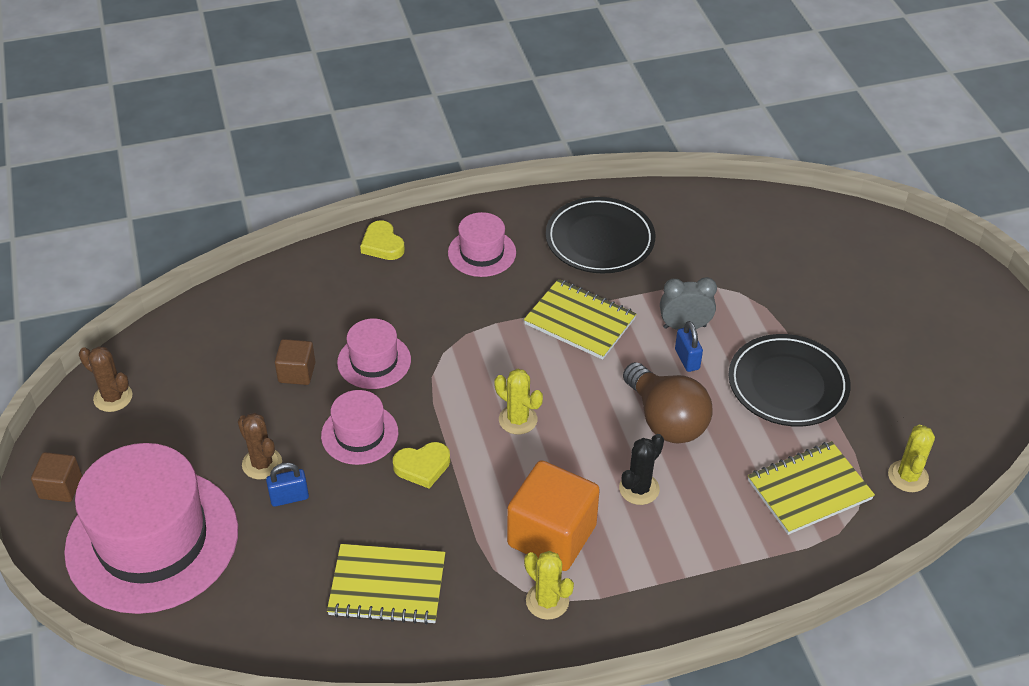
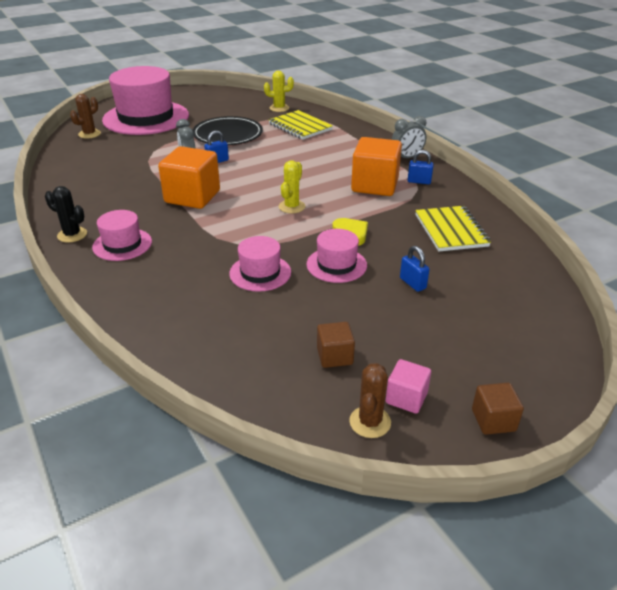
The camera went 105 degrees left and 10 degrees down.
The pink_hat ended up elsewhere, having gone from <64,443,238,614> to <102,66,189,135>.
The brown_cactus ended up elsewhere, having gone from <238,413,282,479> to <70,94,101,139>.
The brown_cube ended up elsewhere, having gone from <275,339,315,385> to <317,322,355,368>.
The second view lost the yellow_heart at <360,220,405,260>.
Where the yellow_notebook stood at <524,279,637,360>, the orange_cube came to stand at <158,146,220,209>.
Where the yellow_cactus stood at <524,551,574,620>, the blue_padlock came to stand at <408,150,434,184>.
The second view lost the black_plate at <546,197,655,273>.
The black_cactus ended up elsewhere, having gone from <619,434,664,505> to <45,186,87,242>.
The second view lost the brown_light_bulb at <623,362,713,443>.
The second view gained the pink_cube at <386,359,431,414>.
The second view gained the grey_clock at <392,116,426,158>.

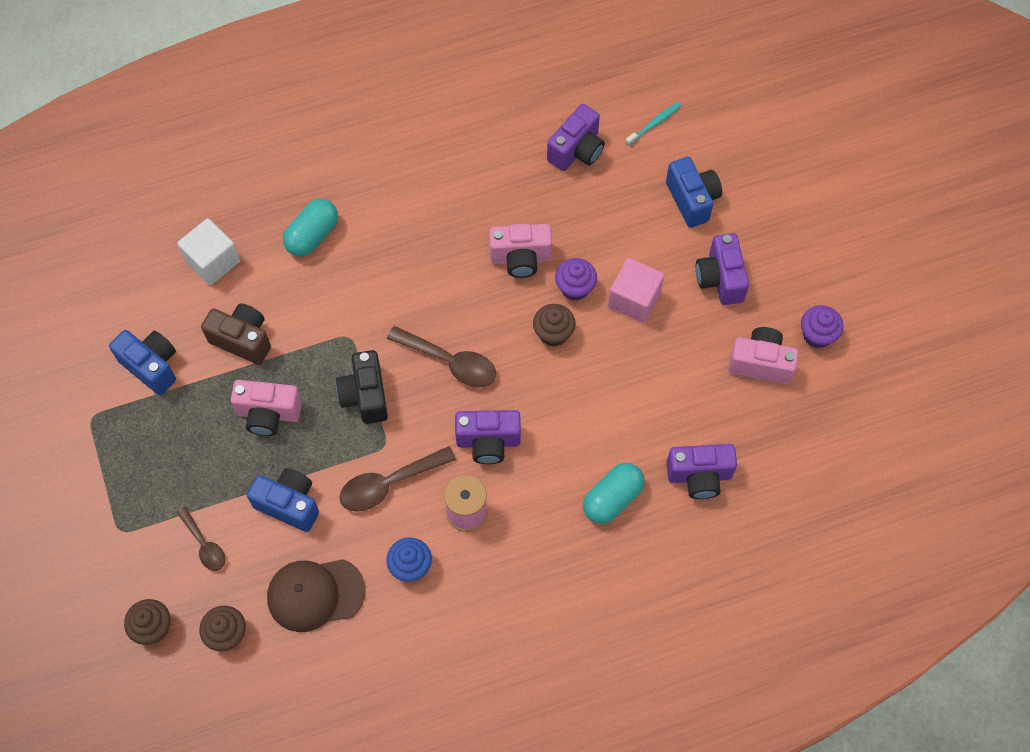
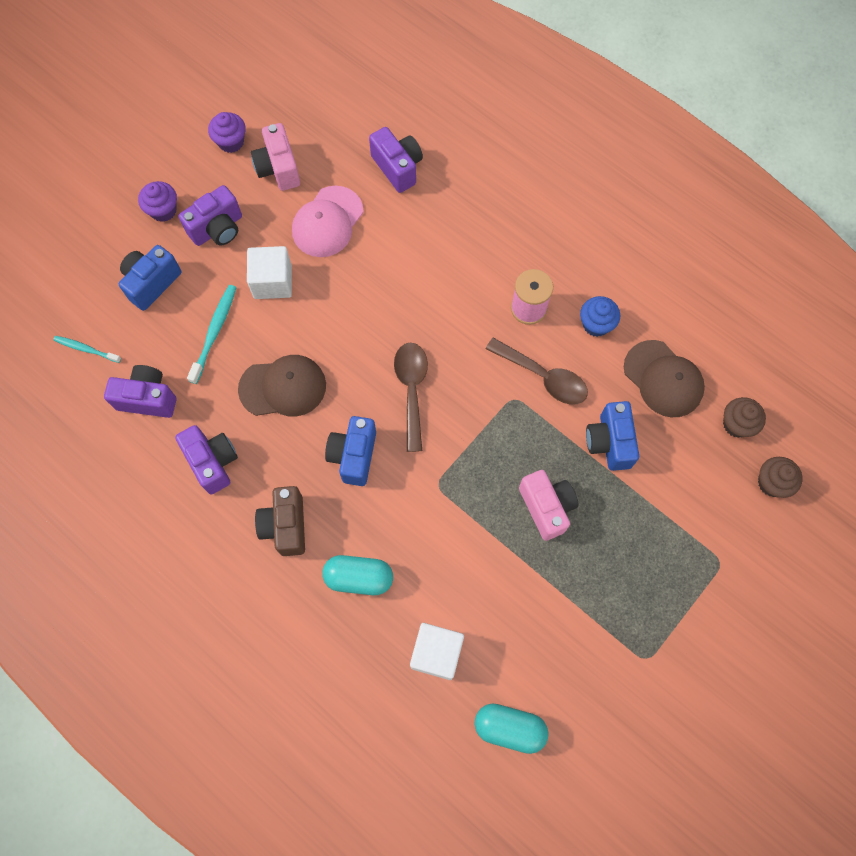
The camera went 120 degrees left and 5 degrees up.
The blue_camera ended up elsewhere, having gone from <109,330,176,395> to <325,416,376,486>.
The second view lost the brown_spoon at <176,507,226,571>.
The brown_camera ended up elsewhere, having gone from <201,303,271,365> to <255,486,305,556>.
The second view lost the black_camera at <336,350,388,424>.
The purple_camera ended up elsewhere, having gone from <455,410,521,464> to <175,425,238,494>.
Where the pink_camera stood at <489,224,552,278>, the brown_cap came to stand at <238,355,326,416>.
The second view lost the brown_cupcake at <533,304,576,347>.
The purple_cupcake ended up elsewhere, having gone from <555,258,597,301> to <138,181,177,222>.
The turquoise_capsule ended up elsewhere, having gone from <583,463,645,524> to <474,703,549,754>.
What was the pink_cube at <608,258,664,323> turned into the white_cube at <247,246,292,299>.
The second view gained the turquoise_toothbrush at <187,285,237,384>.
The second view gained the pink_cap at <292,186,363,257>.

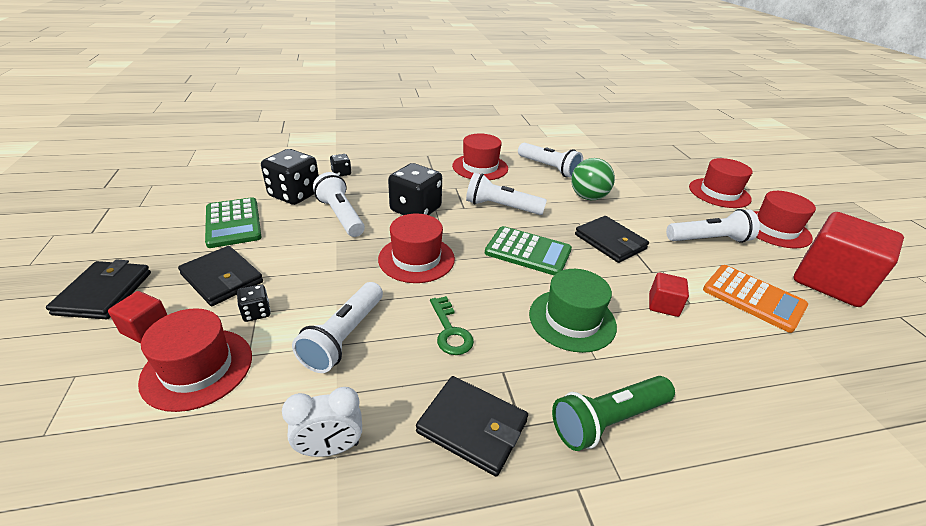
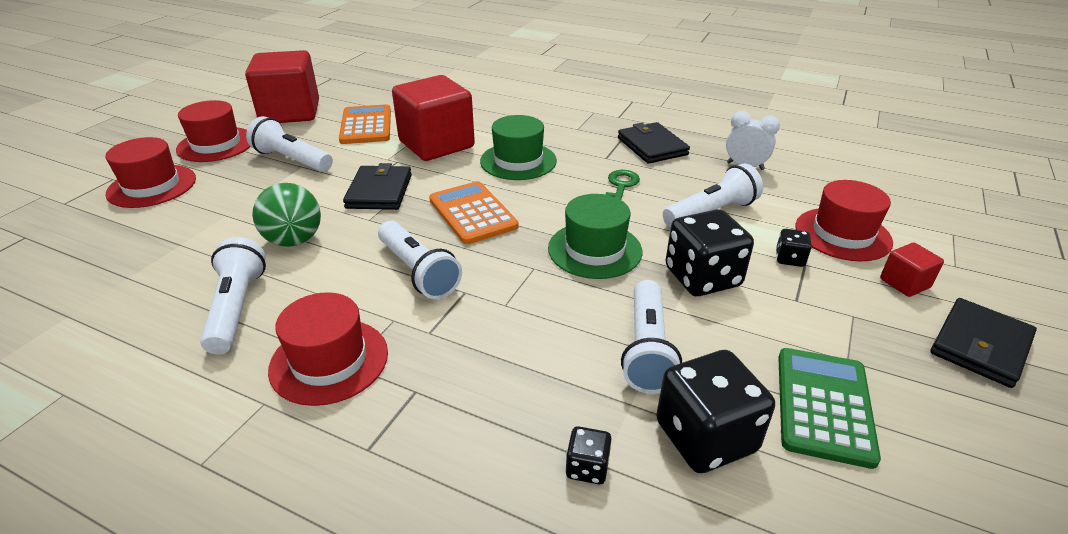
The camera went 140 degrees left and 0 degrees up.
The second view lost the black_wallet at <178,246,263,306>.
What was the red_hat at <378,214,455,283> turned into the green_hat at <548,194,642,279>.
The black_dice ended up elsewhere, having gone from <388,163,442,215> to <665,209,754,296>.
What was the green_calculator at <485,226,572,275> turned into the orange_calculator at <429,181,519,244>.
The second view lost the green_flashlight at <552,376,675,451>.
The size of the red_cube at <649,273,689,317> changed by a factor of 2.26.

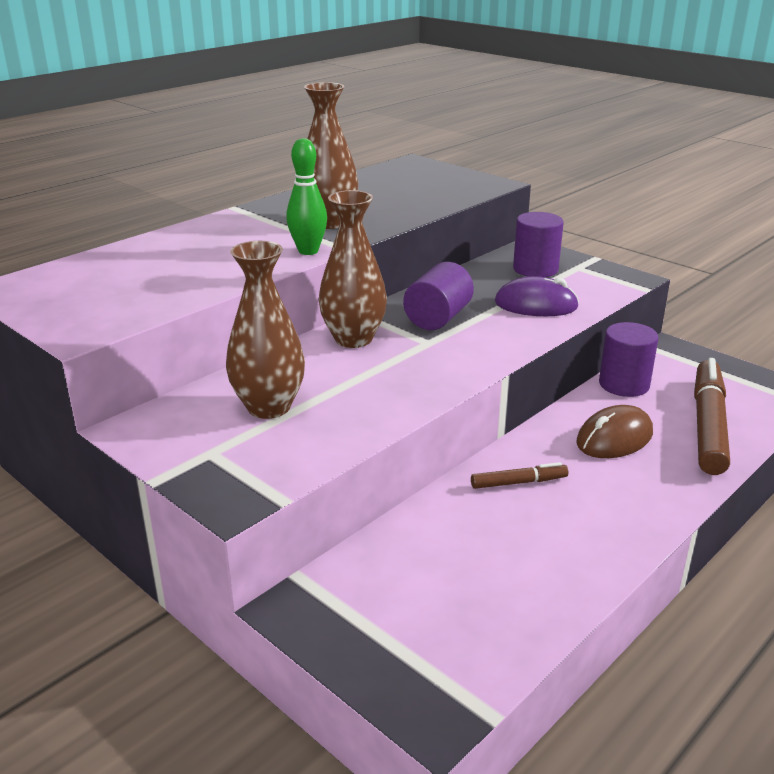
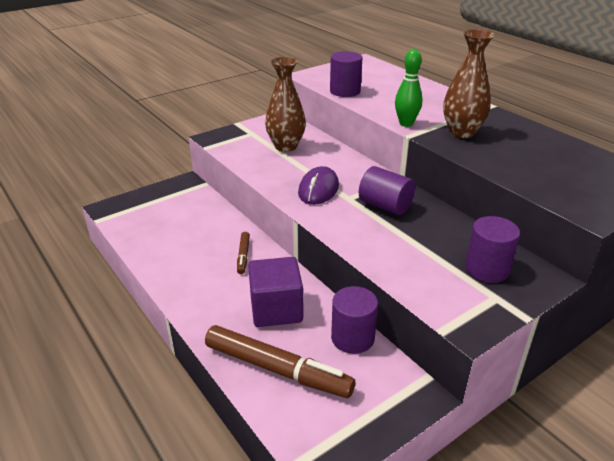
The camera went 100 degrees right and 5 degrees up.
The second view lost the brown_vase at <319,190,387,348>.
The purple_mouse ended up elsewhere, having gone from <495,276,579,316> to <298,166,339,205>.
Where the brown_mouse stood at <576,405,653,458>, the purple_cube came to stand at <248,257,303,327>.
The second view gained the purple_cylinder at <330,51,363,97>.

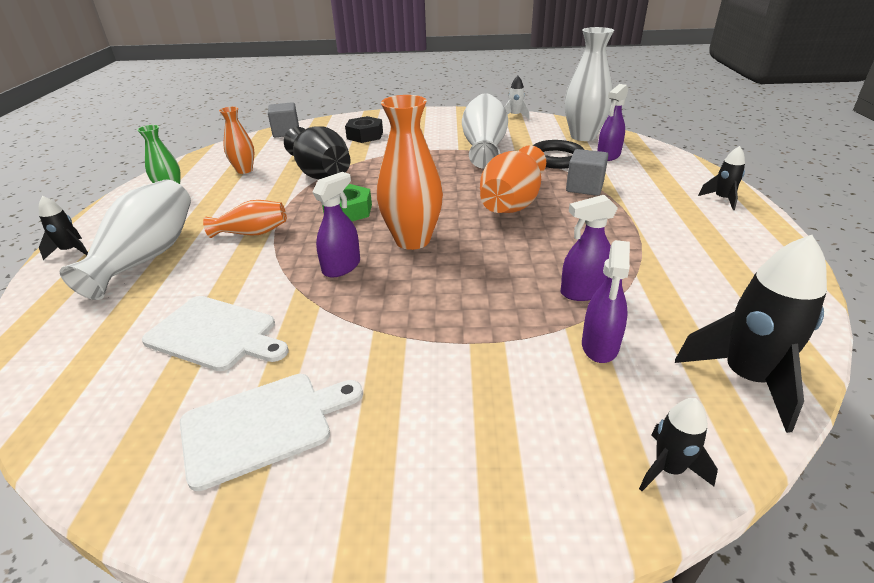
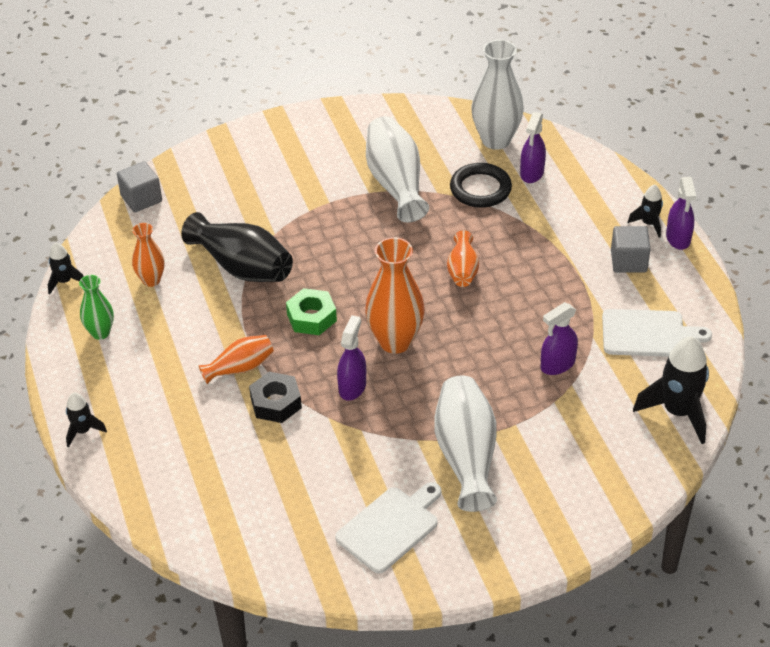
The camera went 20 degrees left and 10 degrees up.
The white_vase ended up elsewhere, having gone from <60,179,191,300> to <434,375,497,512>.
The white_cutting_board ended up elsewhere, having gone from <142,296,289,371> to <602,309,712,357>.
The black_nut ended up elsewhere, having gone from <345,116,383,143> to <249,372,302,423>.
The size of the orange_vase at <480,145,546,213> changed by a factor of 0.57.
The second view lost the white_rocket at <505,76,530,119>.
The grey_cube ended up elsewhere, having gone from <566,149,608,196> to <611,226,651,273>.
The purple_spray_bottle ended up elsewhere, having gone from <582,240,630,363> to <666,177,696,250>.
The black_rocket ended up elsewhere, having gone from <639,398,718,491> to <48,243,84,295>.

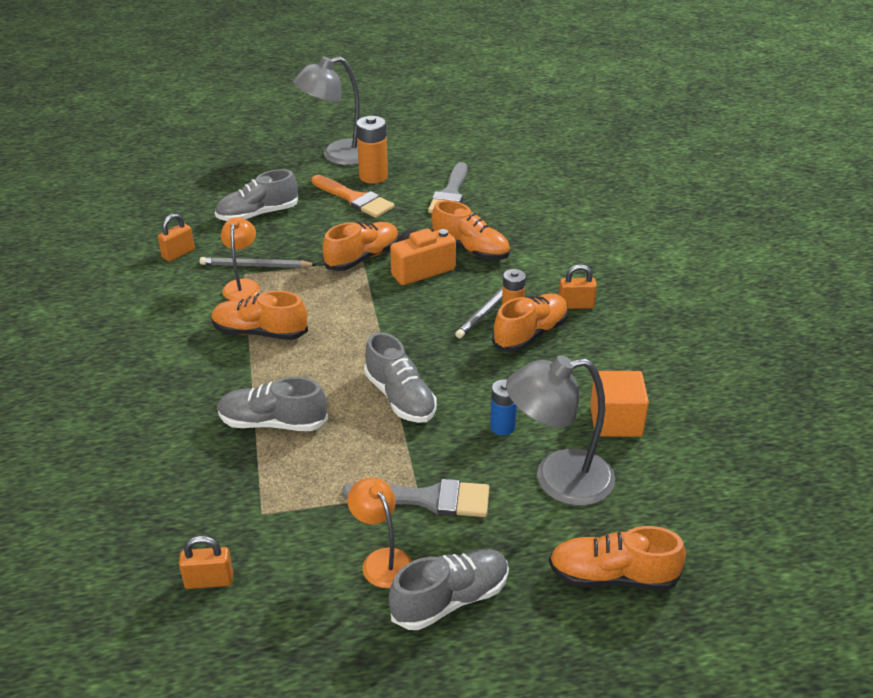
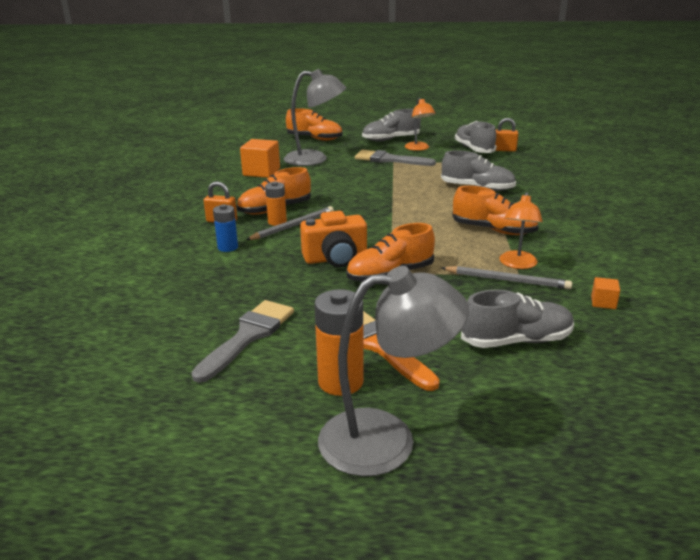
The camera went 165 degrees left and 10 degrees down.
Where the orange_padlock stood at <158,213,195,262>, the orange_cube came to stand at <591,277,620,309>.
The grey_shoe ended up elsewhere, having gone from <364,332,437,423> to <455,121,496,153>.
The second view lost the orange_shoe at <432,200,510,260>.
The blue_battery ended up elsewhere, having gone from <490,379,517,435> to <213,204,238,252>.

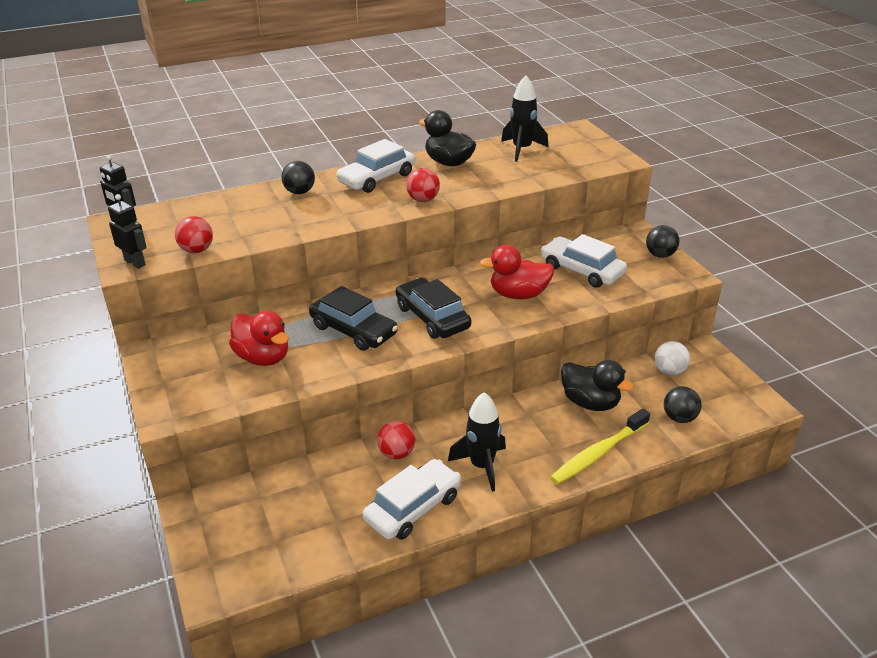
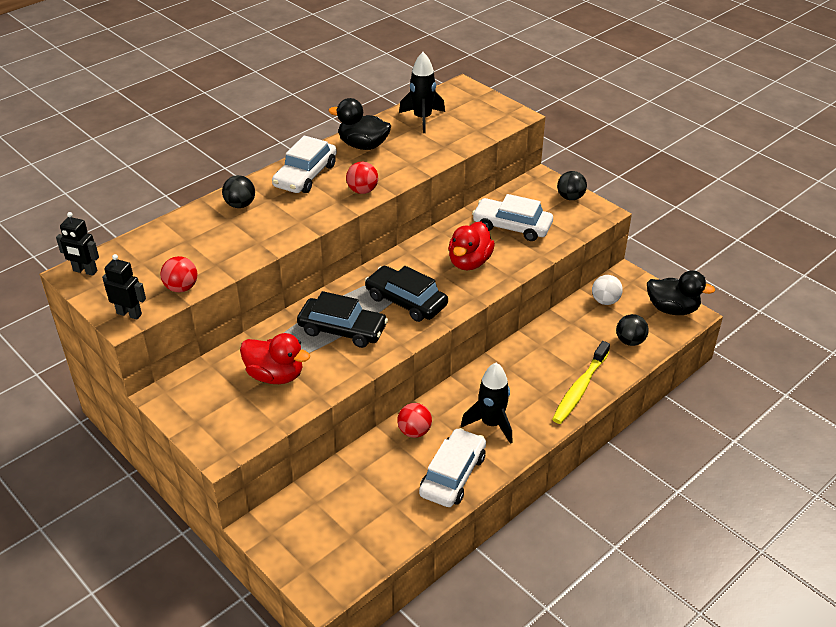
The camera went 20 degrees left and 5 degrees up.
The red_duck at <480,245,554,299> ended up facing another way, 45 degrees counterclockwise from before.
The black_duck ended up elsewhere, having gone from <561,360,634,411> to <647,270,715,315>.

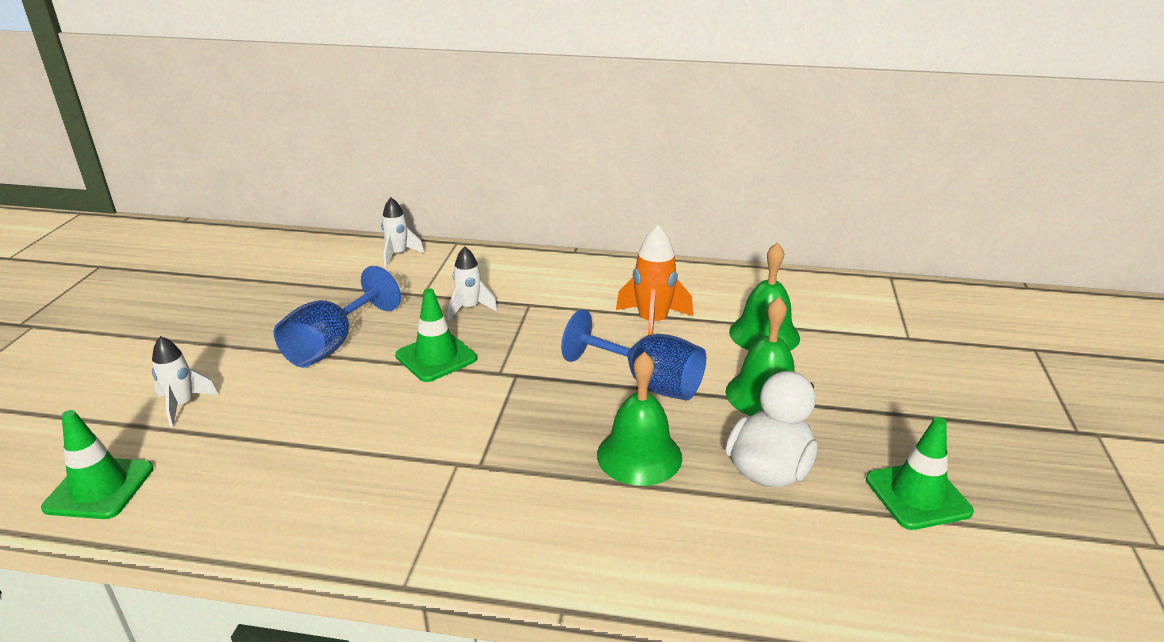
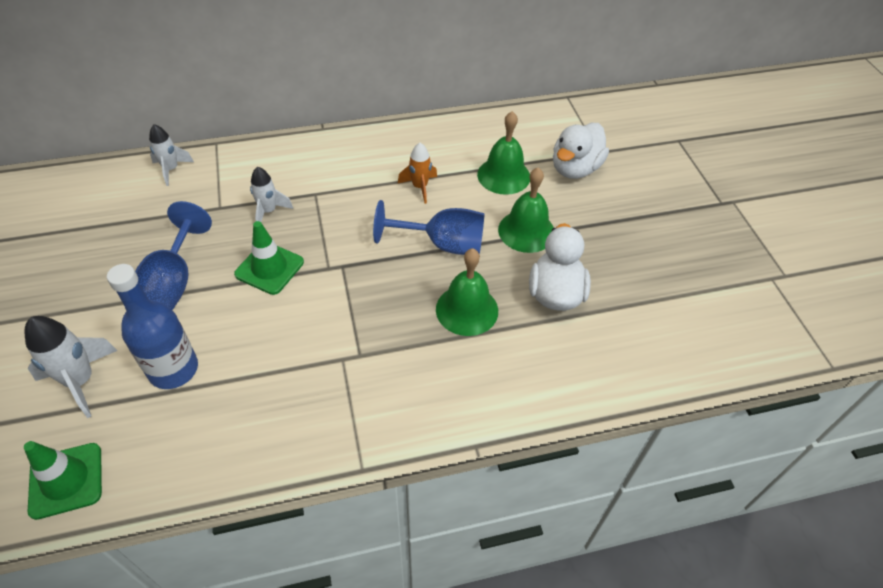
The camera went 25 degrees left and 20 degrees up.
The size of the white_rocket at <152,336,218,427> changed by a factor of 1.52.
The size of the orange_rocket at <616,225,693,335> changed by a factor of 0.66.
The second view lost the green_traffic_cone at <866,417,974,530>.
The second view gained the blue_bottle at <107,264,198,389>.
The second view gained the white_duck at <553,123,609,179>.

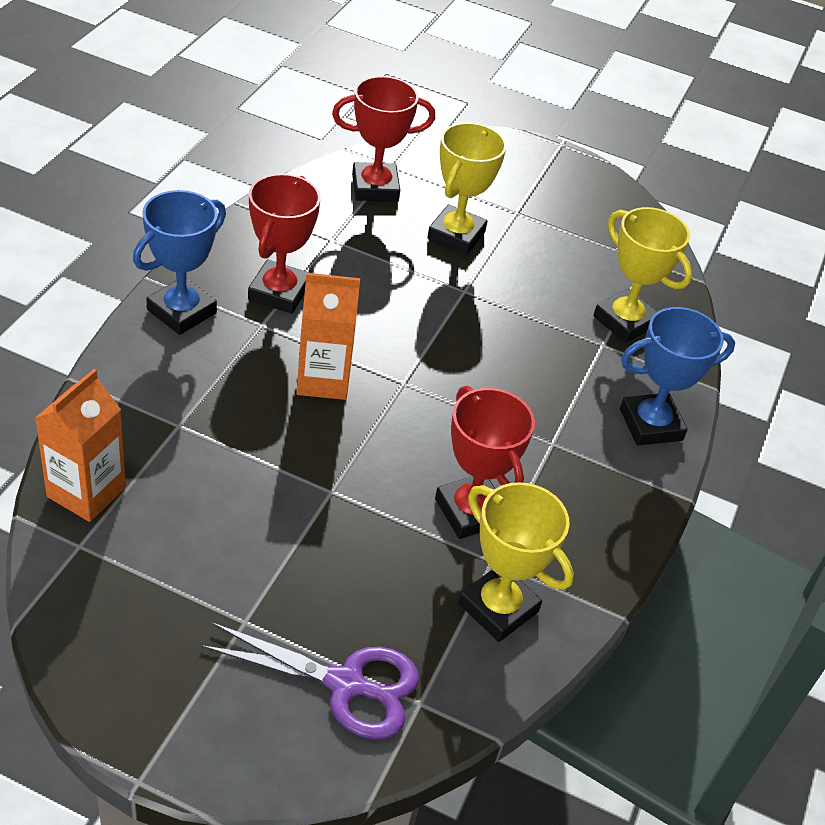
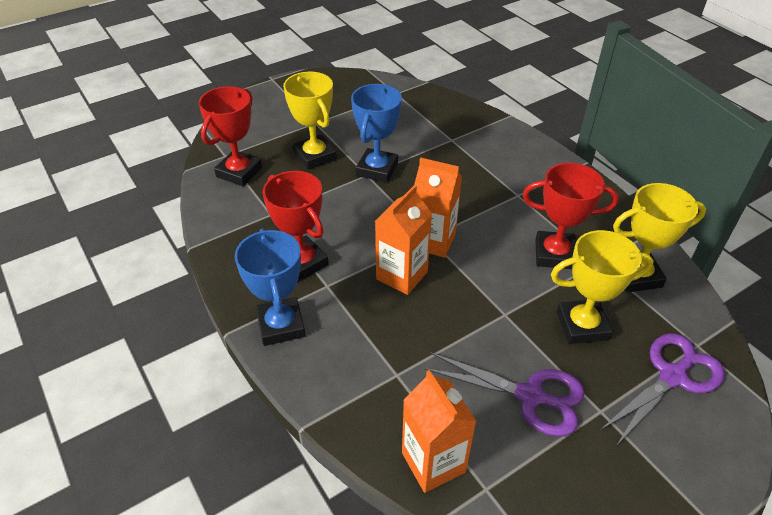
The camera went 50 degrees left and 0 degrees up.
The yellow_trophy ended up elsewhere, having gone from <593,207,692,343> to <551,230,654,344>.
The blue_trophy ended up elsewhere, having gone from <620,307,735,446> to <351,84,402,183>.
The second view gained the orange_carton at <414,157,462,258>.
The second view gained the purple_scissors at <424,352,585,437>.

